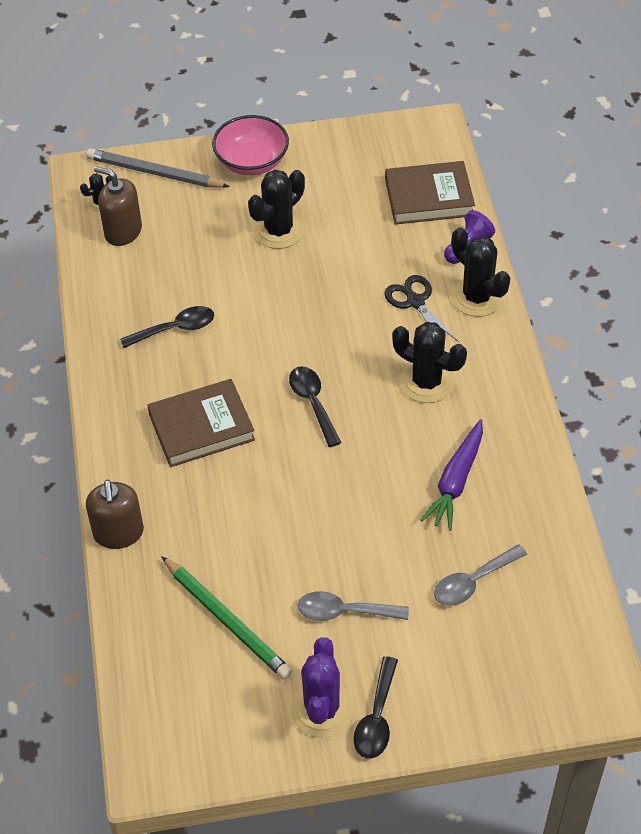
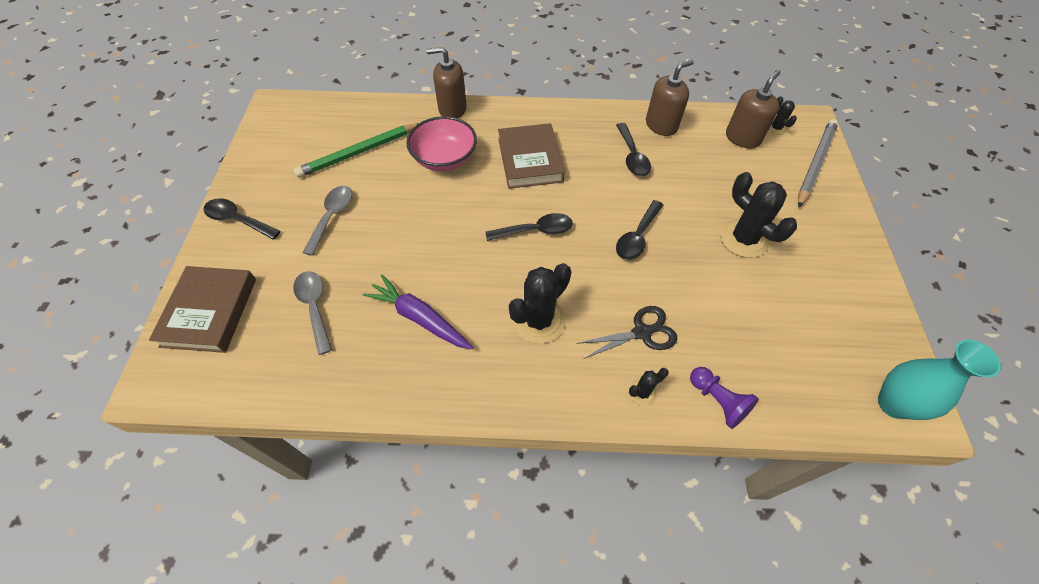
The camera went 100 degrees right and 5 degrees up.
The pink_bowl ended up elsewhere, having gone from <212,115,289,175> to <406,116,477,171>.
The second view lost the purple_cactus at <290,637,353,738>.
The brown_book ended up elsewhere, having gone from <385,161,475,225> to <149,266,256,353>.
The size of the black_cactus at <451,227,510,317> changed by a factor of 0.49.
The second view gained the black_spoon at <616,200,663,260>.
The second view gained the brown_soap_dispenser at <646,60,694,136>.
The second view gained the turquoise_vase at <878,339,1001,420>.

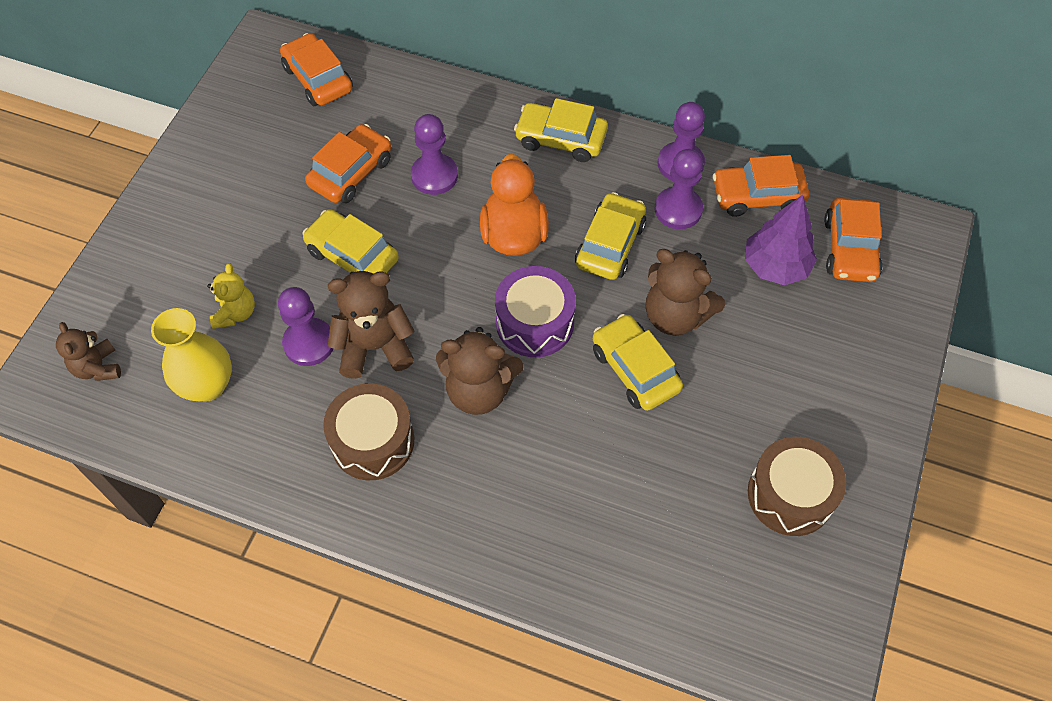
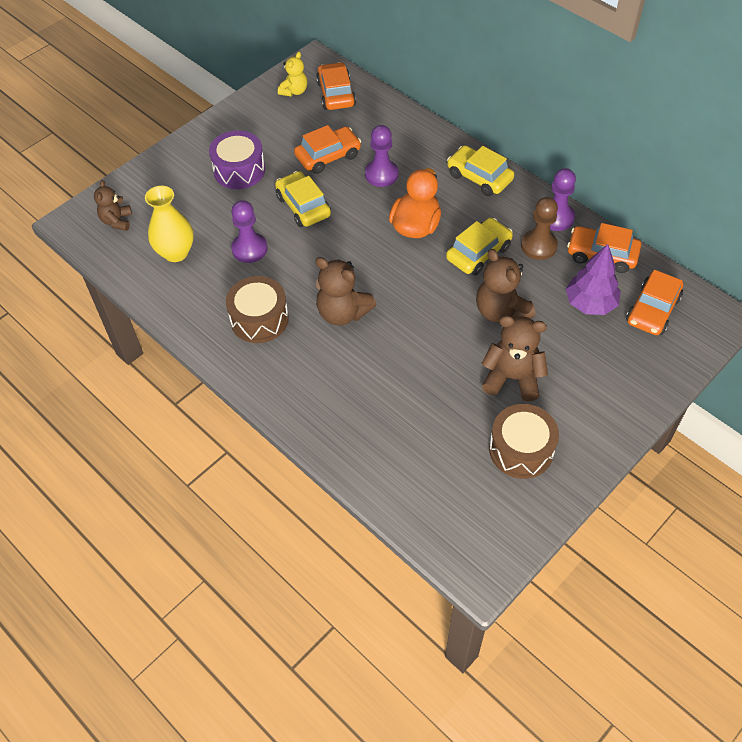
The camera went 25 degrees right and 5 degrees down.
The yellow_teddy_bear ended up elsewhere, having gone from <207,263,255,329> to <278,52,307,96>.
The brown_teddy_bear ended up elsewhere, having gone from <328,271,415,379> to <481,316,548,402>.
The purple_drum ended up elsewhere, having gone from <495,266,576,357> to <209,130,265,189>.
The second view lost the yellow_car at <593,314,683,411>.
What was the purple_pawn at <655,149,703,229> turned into the brown_pawn at <521,197,558,260>.

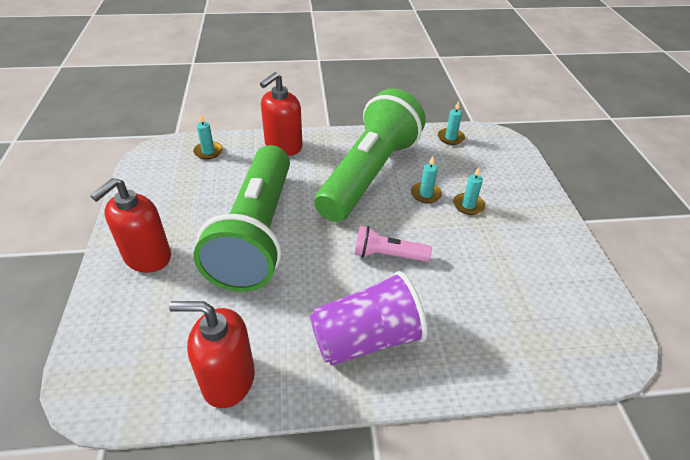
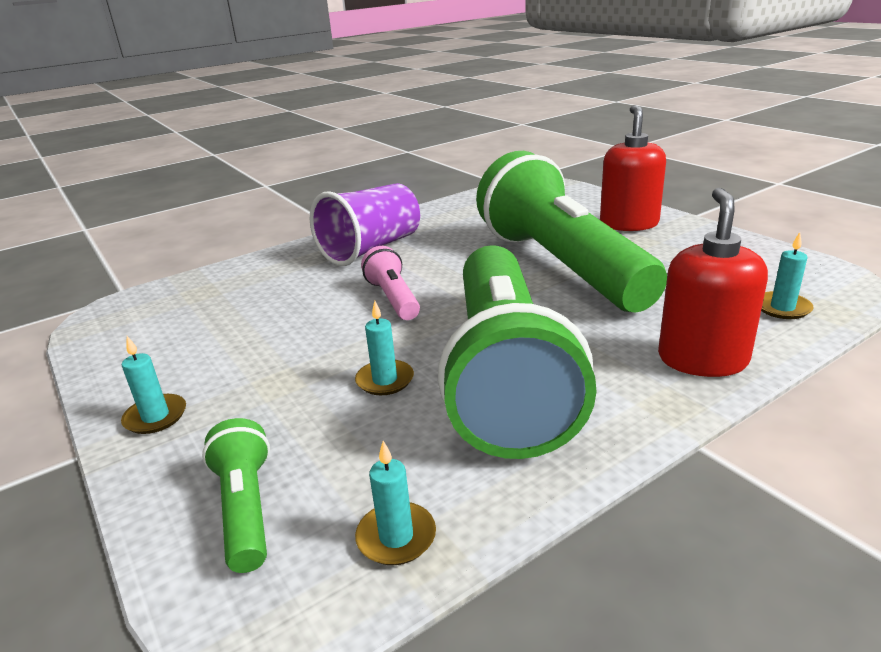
The camera went 155 degrees right and 15 degrees down.
The second view lost the red_soap_dispenser at <169,301,255,408>.
The pink_flashlight at <354,226,432,262> ended up facing another way, 90 degrees counterclockwise from before.
The turquoise_candle ended up elsewhere, having gone from <453,167,485,215> to <121,336,186,434>.
The second view gained the green_flashlight at <202,418,270,573>.

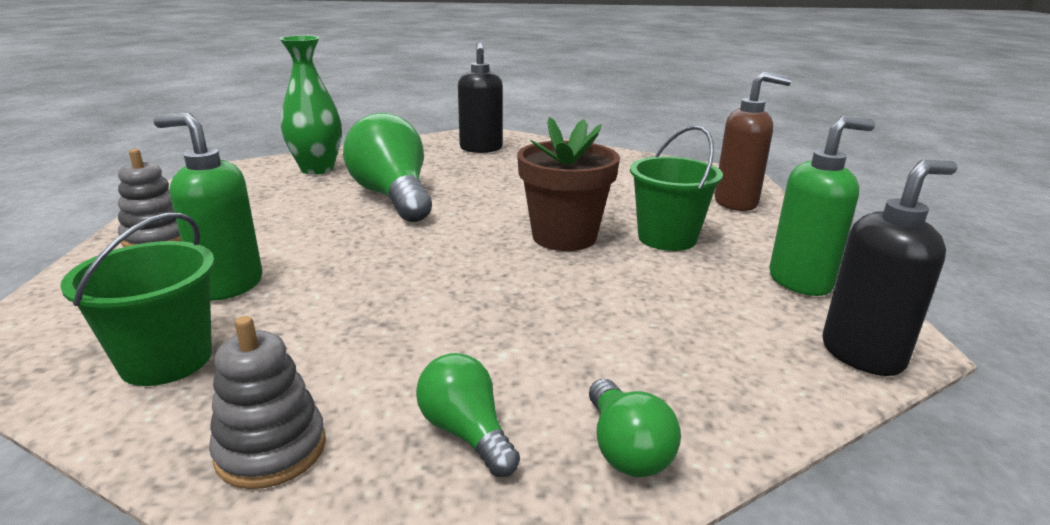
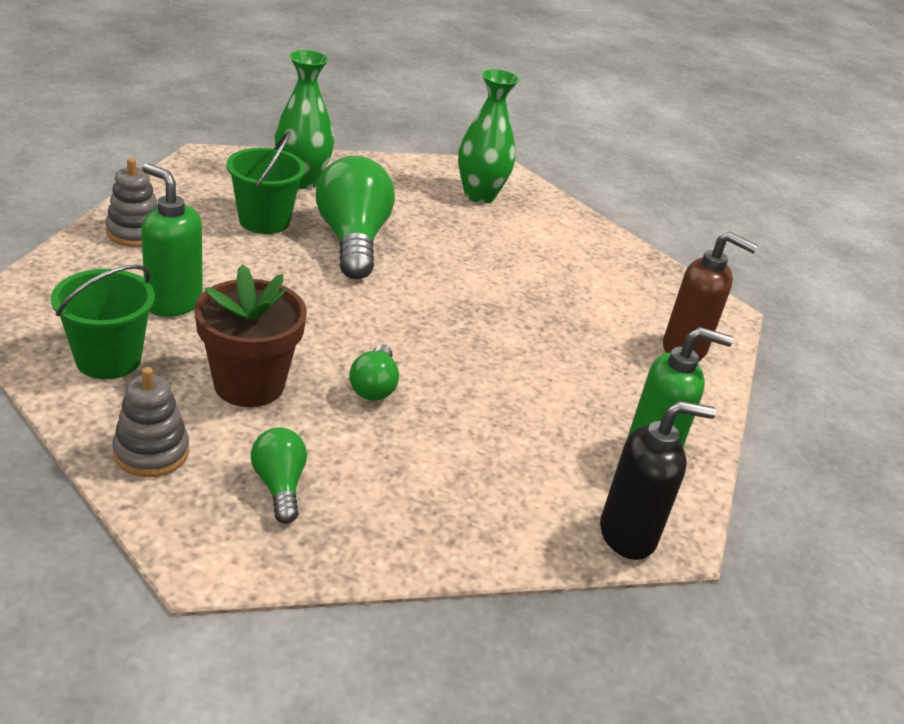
The camera went 15 degrees right and 10 degrees up.
Where the black_soap_dispenser stood at <458,41,503,153>, the green_vase came to stand at <458,69,519,204>.
The brown_flower_pot ended up elsewhere, having gone from <517,117,620,251> to <194,264,307,407>.
The green_light_bulb ended up elsewhere, having gone from <589,379,681,477> to <349,344,399,401>.
The green_bucket ended up elsewhere, having gone from <630,125,723,251> to <226,131,306,234>.

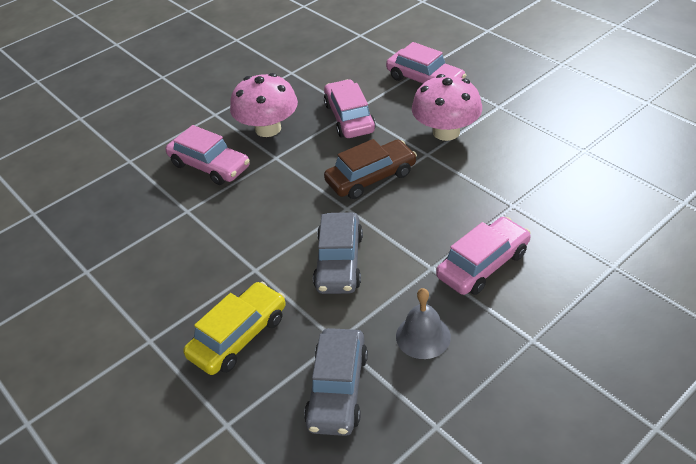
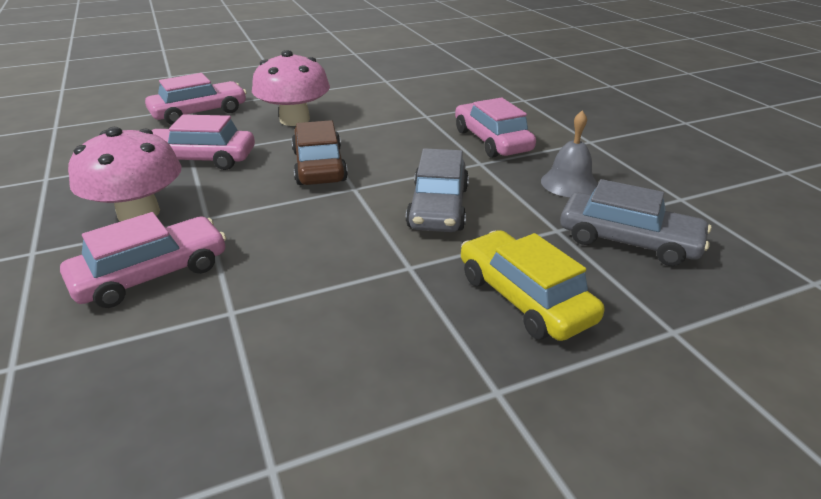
The camera went 75 degrees left and 10 degrees down.
The grey_car at <313,212,363,294> ended up facing another way, 75 degrees clockwise from before.

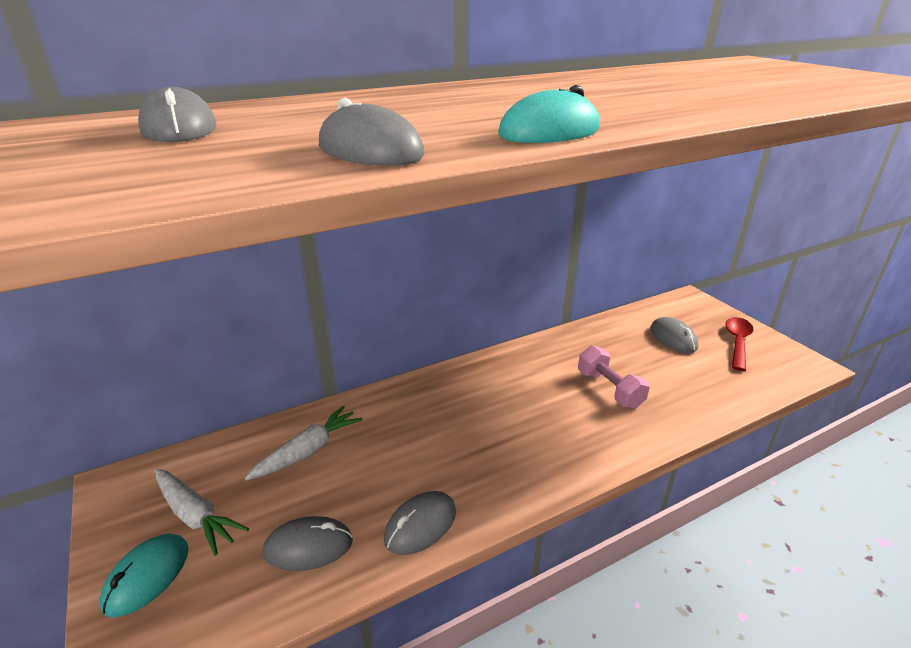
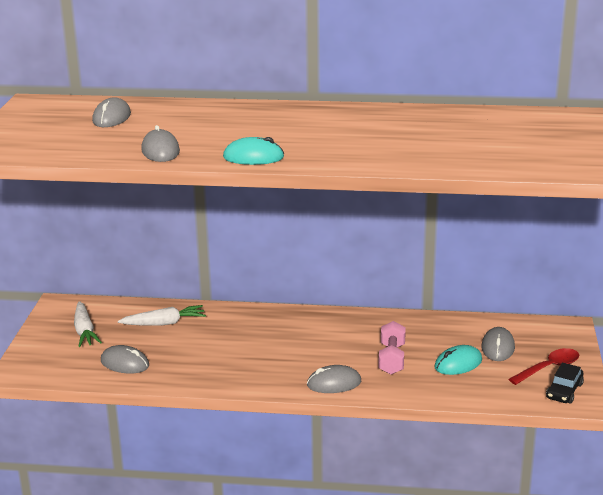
The camera went 35 degrees right and 5 degrees down.
The turquoise_mouse ended up elsewhere, having gone from <99,534,189,618> to <434,345,482,375>.
The grey_mouse ended up elsewhere, having gone from <384,491,456,555> to <307,365,361,393>.
The second view gained the black_car at <546,363,584,404>.

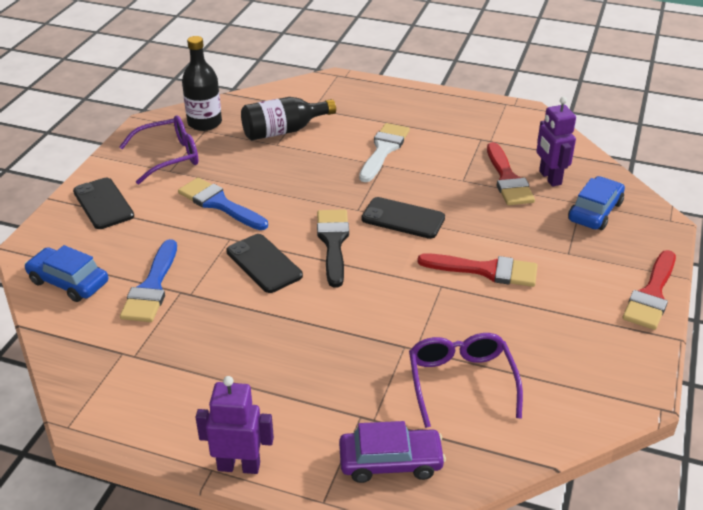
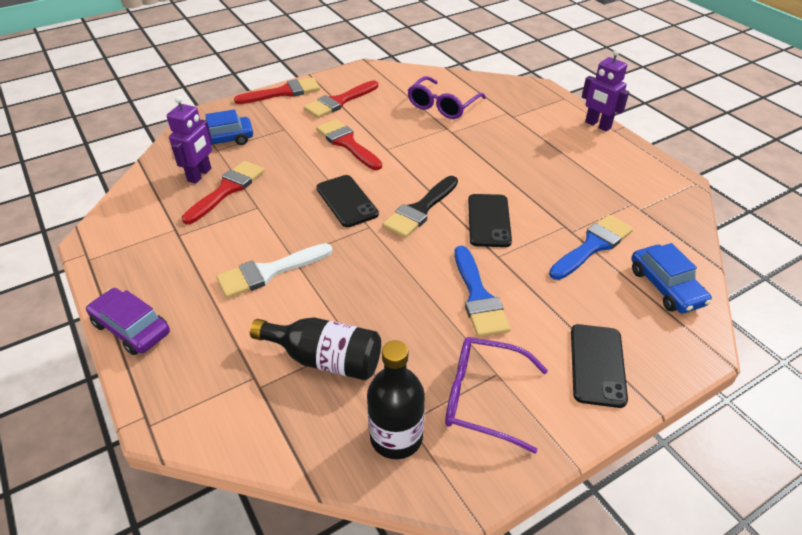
The camera went 140 degrees left and 5 degrees up.
The purple_car ended up elsewhere, having gone from <339,421,446,483> to <86,288,170,355>.
The second view gained the red_brush at <304,80,378,118>.

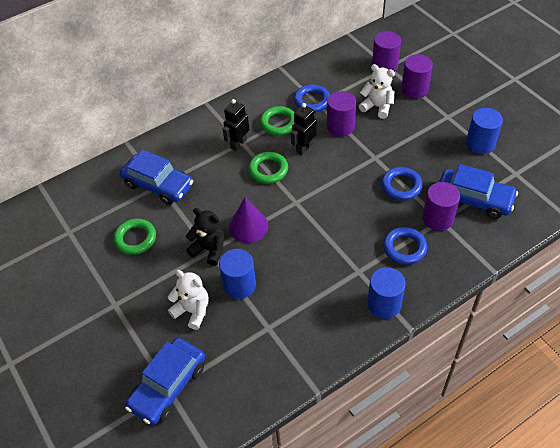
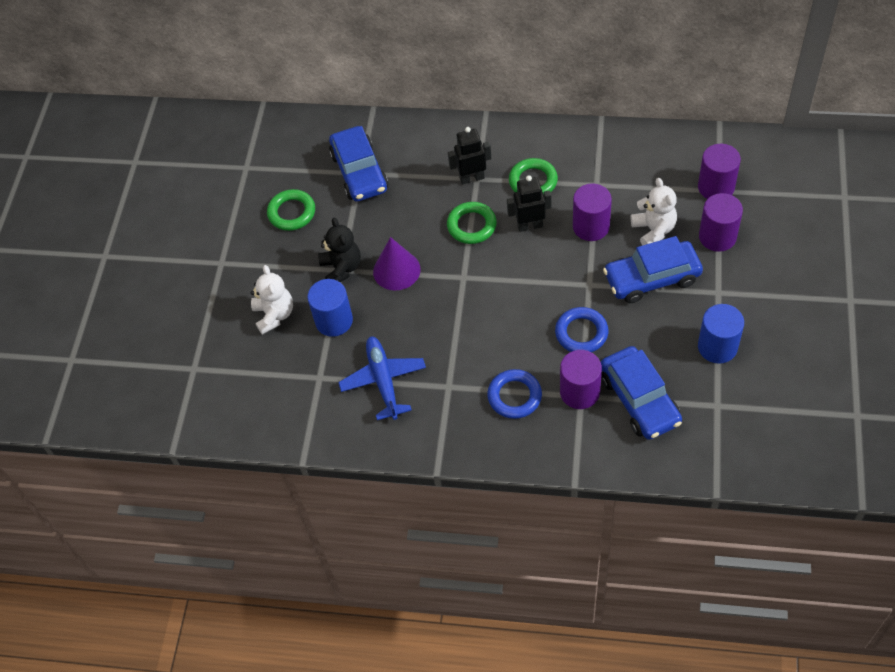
The camera went 45 degrees right and 5 degrees up.
The blue_car ended up elsewhere, having gone from <125,338,205,425> to <603,236,703,303>.
The second view lost the blue_ring at <294,84,330,112>.
The second view lost the blue_cylinder at <367,267,406,319>.
The second view gained the blue_plane at <338,336,426,420>.

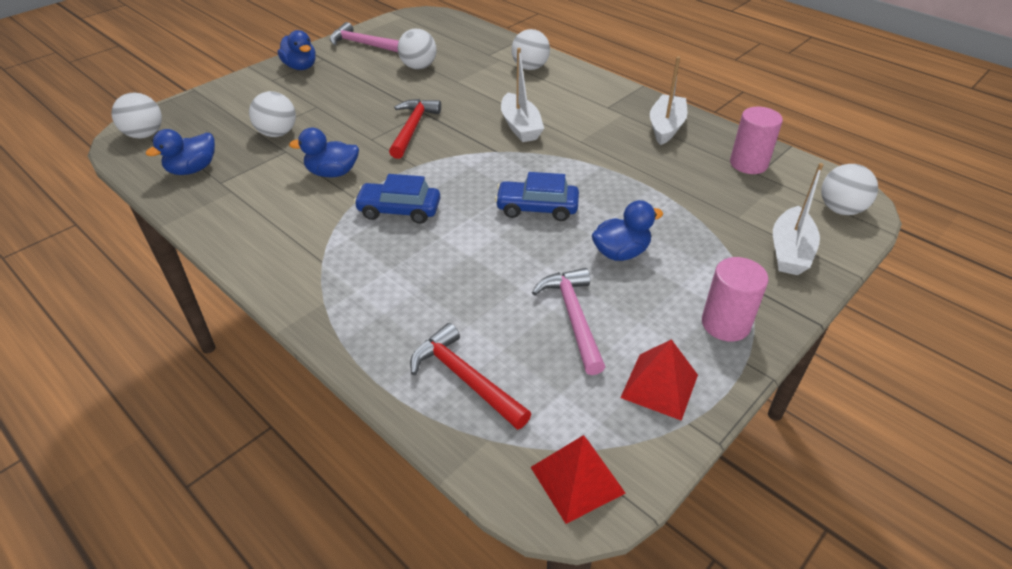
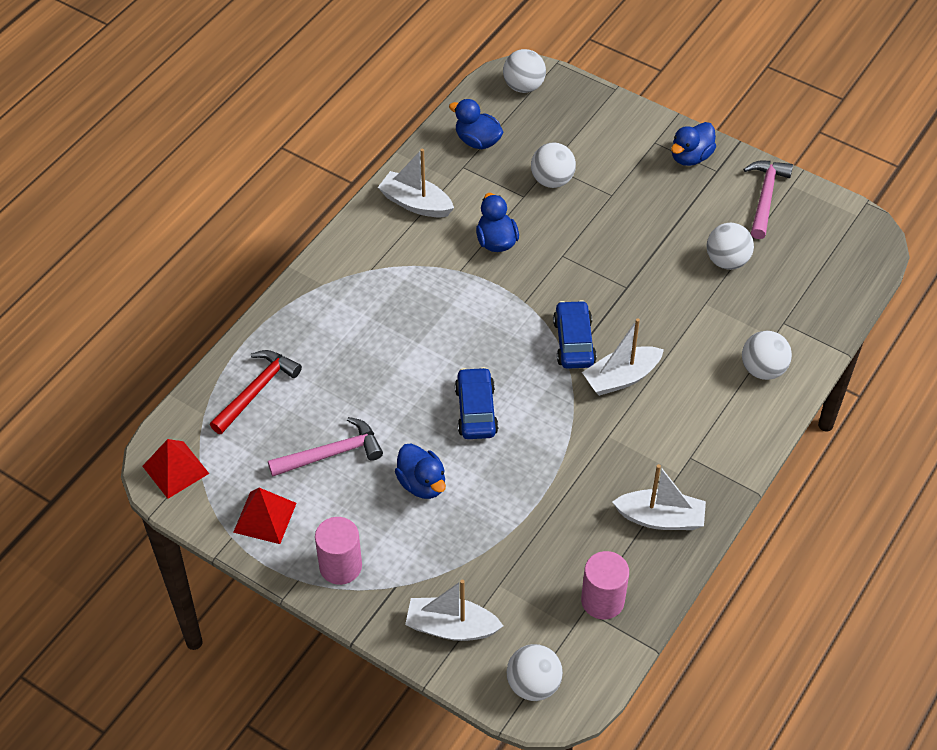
The camera went 80 degrees right and 10 degrees up.
The blue_car ended up elsewhere, having gone from <354,174,440,224> to <553,300,597,369>.
The second view lost the red_hammer at <389,99,441,159>.
The second view gained the white_boat at <377,149,454,218>.

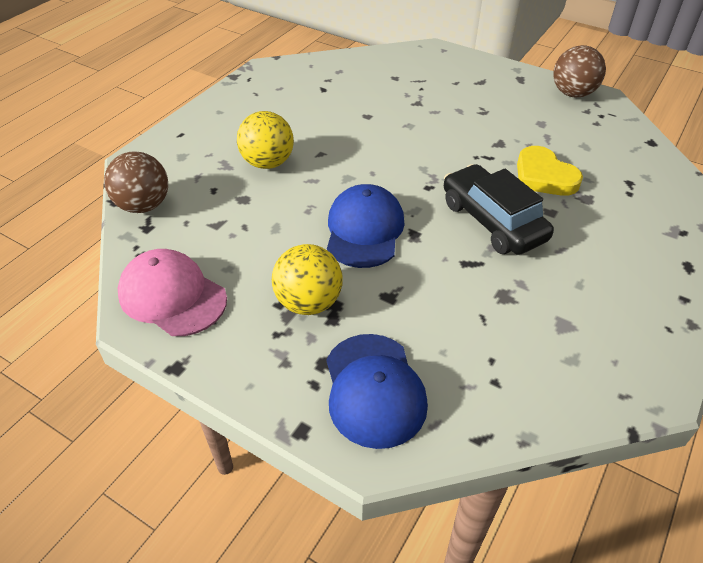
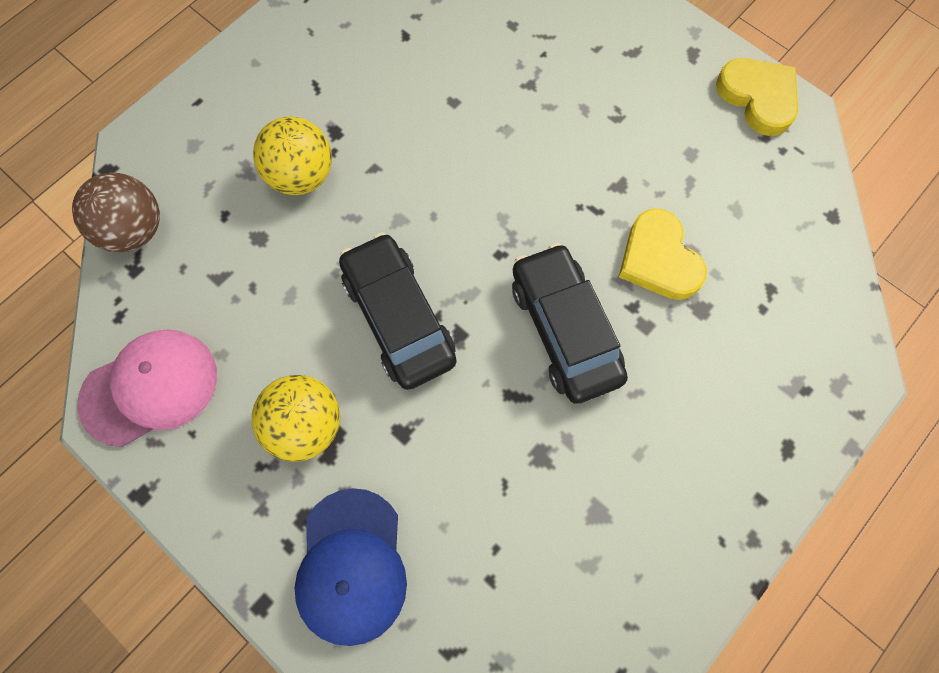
The camera went 10 degrees right and 25 degrees up.
The pink_cap at <118,249,227,336> ended up facing another way, 105 degrees clockwise from before.
Where the blue_cap stood at <327,184,405,268>, the black_car came to stand at <339,233,457,390>.
Where the brown_ball stood at <553,45,606,97>, the yellow_heart came to stand at <716,58,798,136>.

